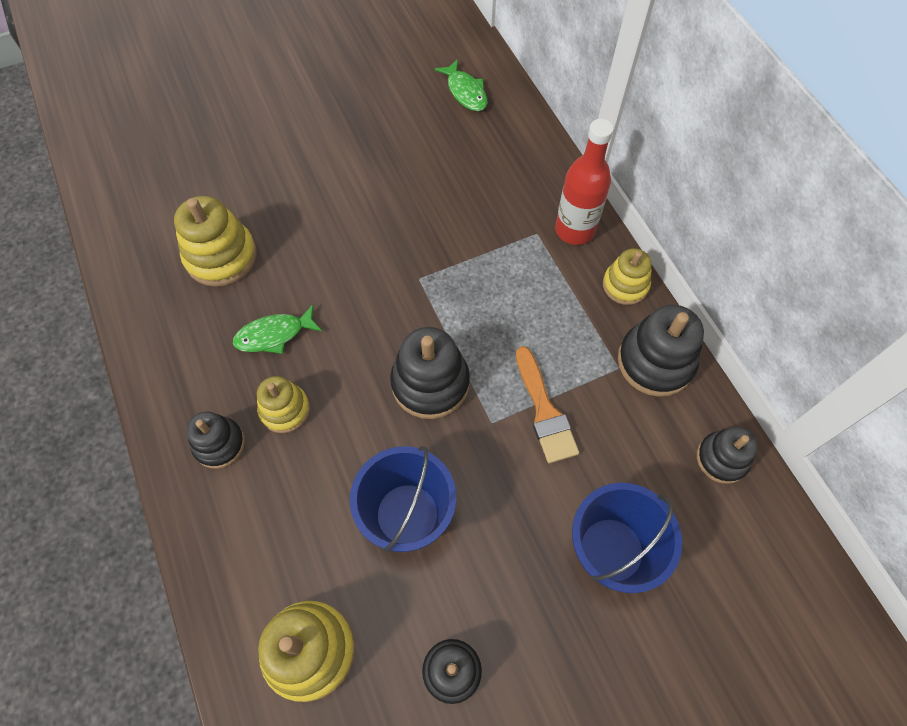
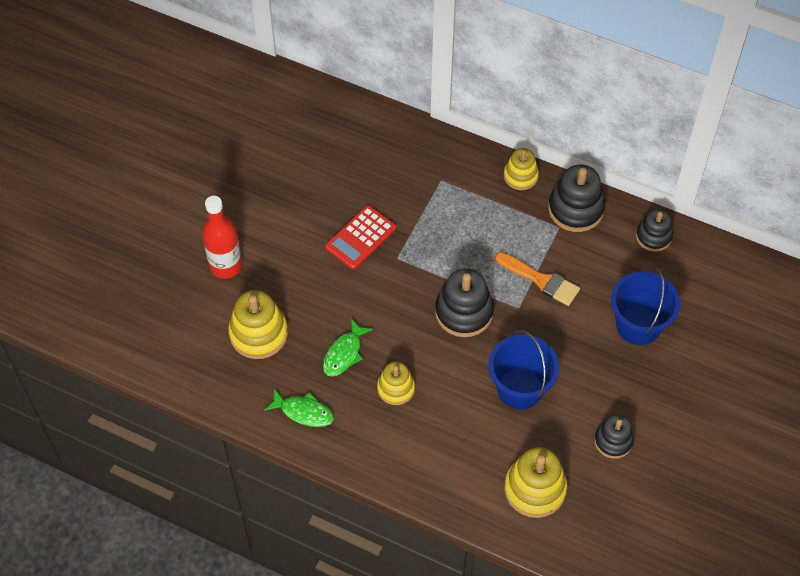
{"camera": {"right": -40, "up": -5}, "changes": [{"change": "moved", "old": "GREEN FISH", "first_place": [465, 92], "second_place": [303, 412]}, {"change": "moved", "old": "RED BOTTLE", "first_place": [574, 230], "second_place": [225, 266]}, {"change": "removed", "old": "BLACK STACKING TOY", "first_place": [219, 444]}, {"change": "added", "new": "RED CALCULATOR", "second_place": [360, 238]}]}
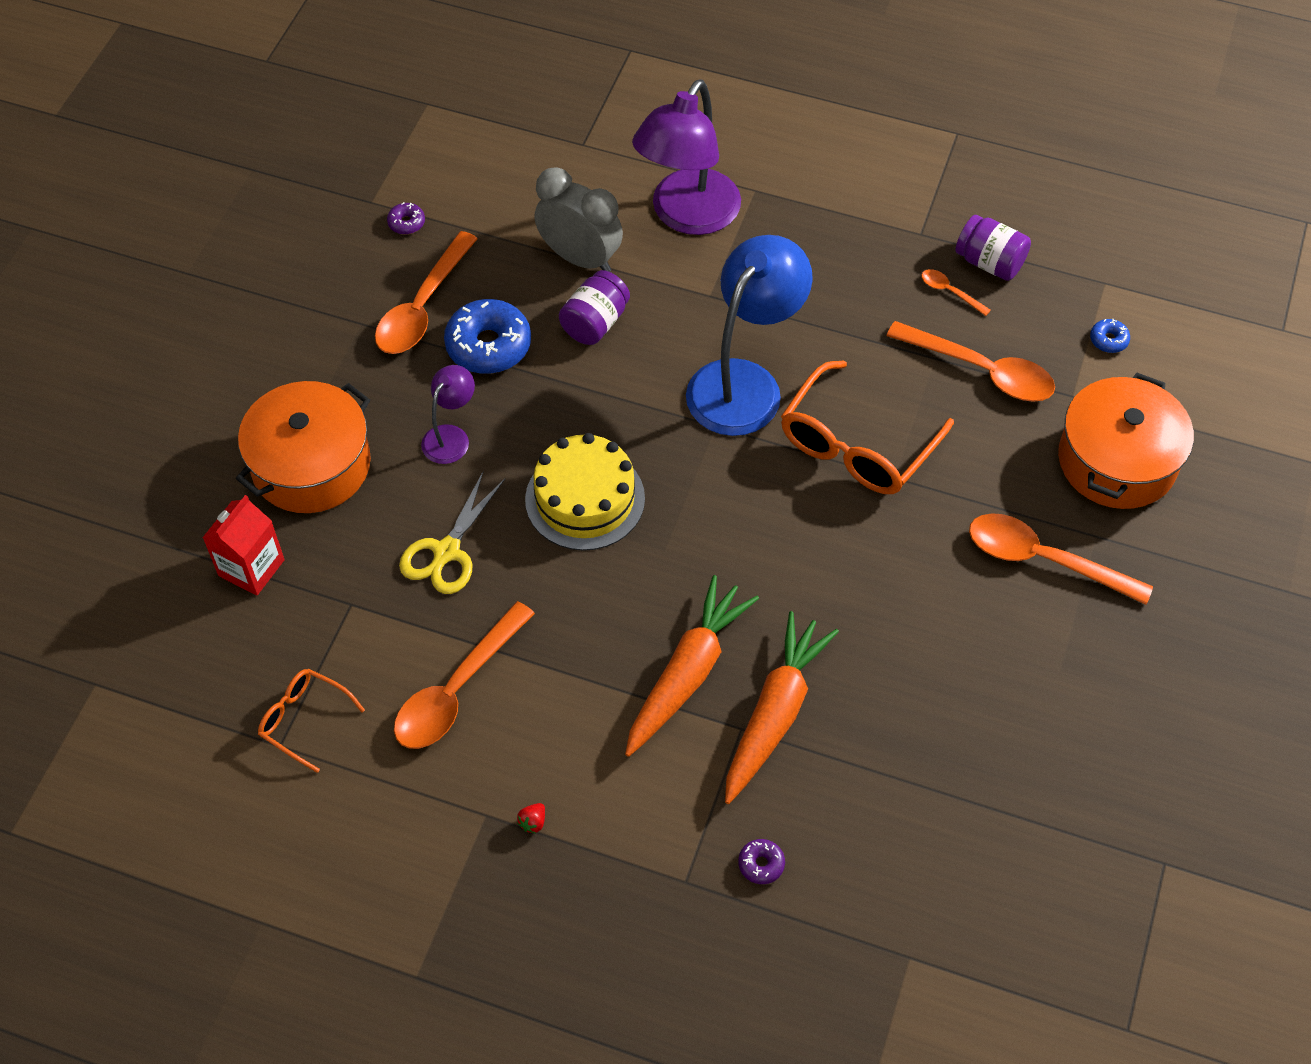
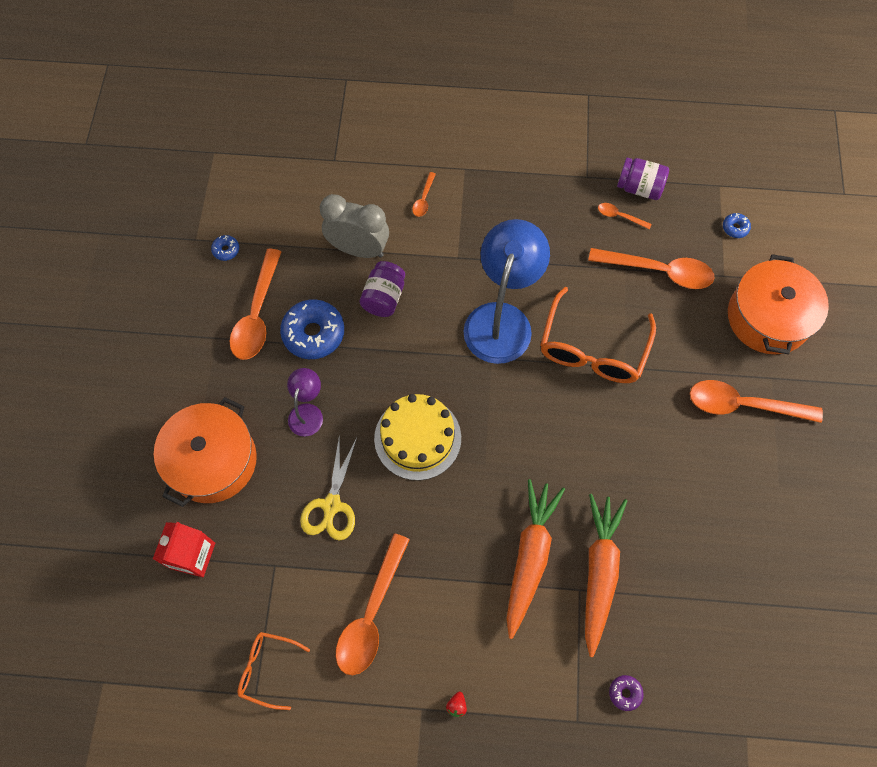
{"camera": {"right": -15, "up": 10}, "changes": [{"change": "replaced", "old": "PURPLE LAMP", "new": "ORANGE SPOON", "first_place": [687, 216], "second_place": [424, 199]}, {"change": "recoloured", "old": "PURPLE DONUT", "new": "BLUE DONUT", "first_place": [406, 223], "second_place": [226, 250]}]}
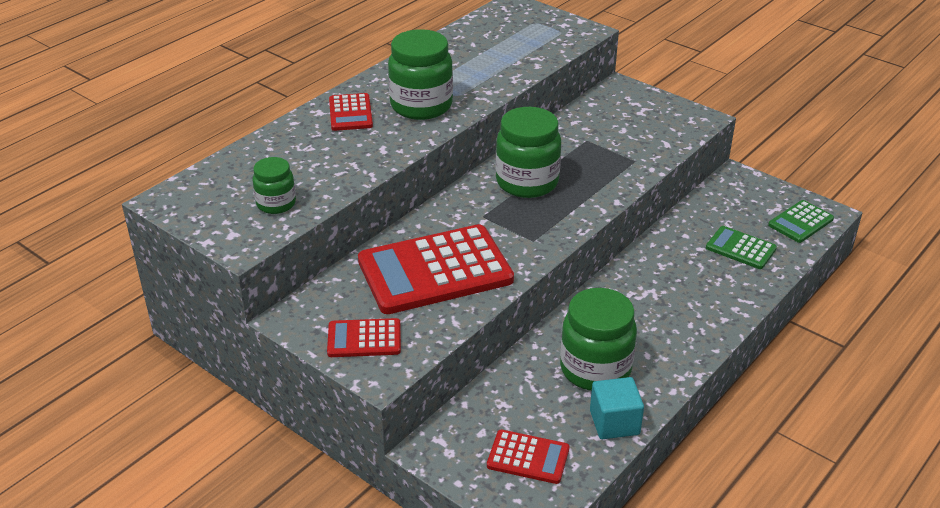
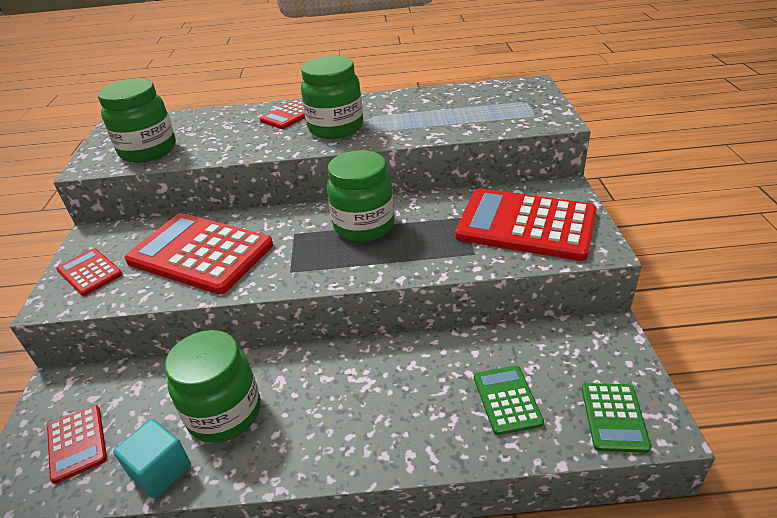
{"camera": {"right": 50, "up": 0}, "changes": [{"change": "resized", "old": "GREEN JAR", "first_place": [276, 204], "second_place": [148, 151], "factor": 1.78}, {"change": "turned", "old": "GREEN CALCULATOR", "first_place": [800, 222], "second_place": [614, 417], "degrees": -90}, {"change": "added", "new": "RED CALCULATOR", "second_place": [526, 225]}]}
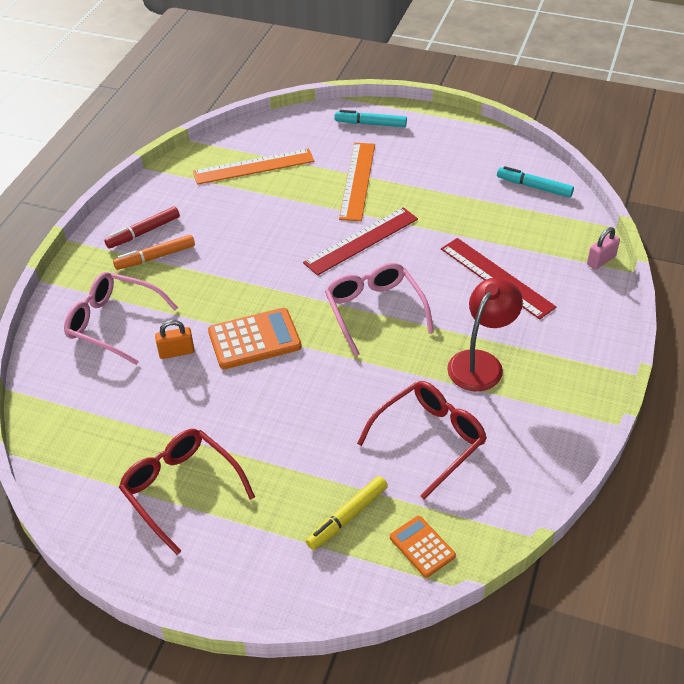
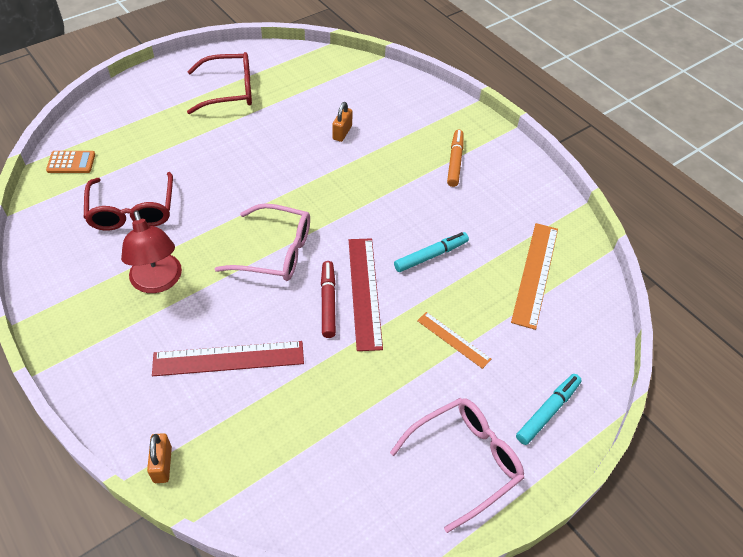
{"camera": {"right": 120, "up": 5}, "changes": [{"change": "resized", "old": "ORANGE RULER", "first_place": [357, 181], "second_place": [453, 339], "factor": 0.58}, {"change": "moved", "old": "TURQUOISE MARKER", "first_place": [534, 187], "second_place": [431, 256]}, {"change": "moved", "old": "RED MARKER", "first_place": [143, 232], "second_place": [328, 302]}, {"change": "recoloured", "old": "PINK PADLOCK", "new": "ORANGE PADLOCK", "first_place": [601, 260], "second_place": [162, 464]}, {"change": "moved", "old": "PINK GLASSES", "first_place": [113, 323], "second_place": [465, 461]}, {"change": "removed", "old": "ORANGE CALCULATOR", "first_place": [254, 339]}, {"change": "removed", "old": "YELLOW MARKER", "first_place": [347, 517]}]}
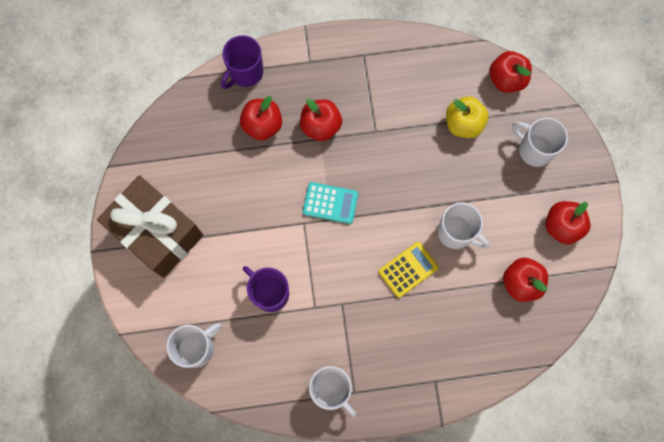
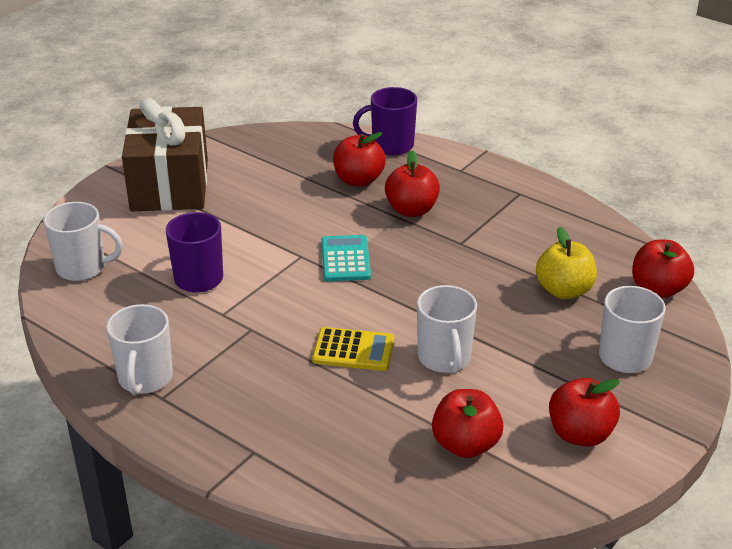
{"camera": {"right": 45, "up": -40}, "changes": [{"change": "turned", "old": "TURQUOISE CALCULATOR", "first_place": [330, 203], "second_place": [345, 259], "degrees": -150}]}
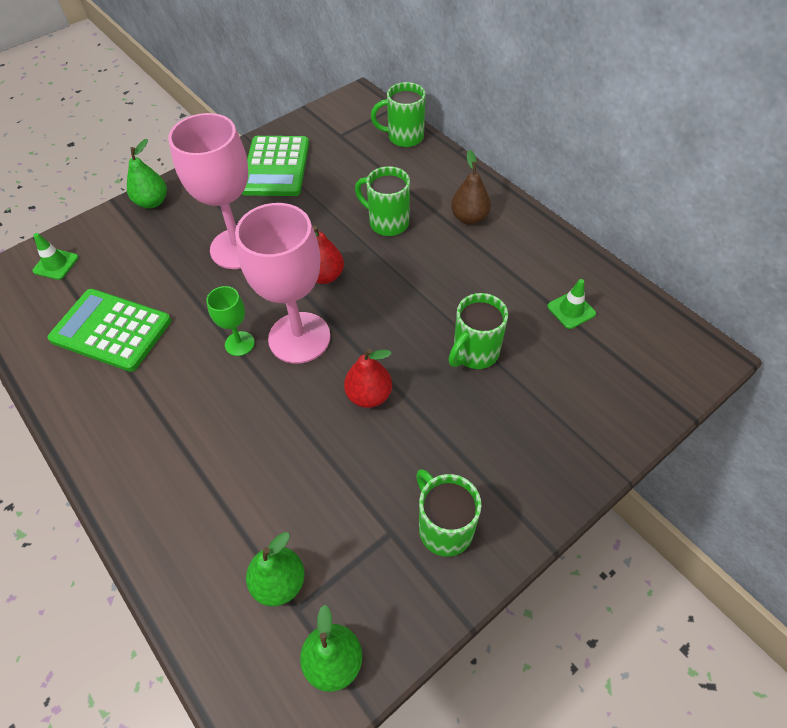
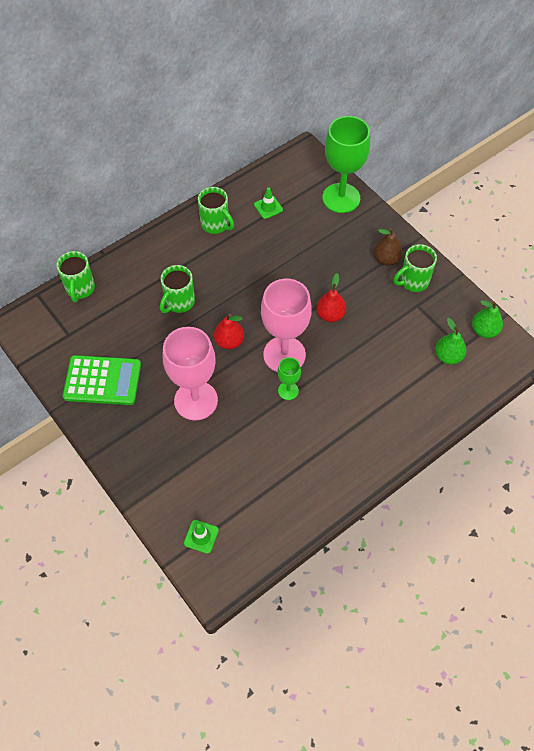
{"camera": {"right": -90, "up": 5}, "changes": [{"change": "removed", "old": "GREEN PEAR", "first_place": [152, 202]}, {"change": "moved", "old": "BROWN PEAR", "first_place": [469, 218], "second_place": [386, 259]}, {"change": "removed", "old": "GREEN CALCULATOR", "first_place": [111, 330]}, {"change": "moved", "old": "GREEN MUG", "first_place": [474, 353], "second_place": [215, 224]}, {"change": "added", "new": "GREEN GOBLET", "second_place": [341, 198]}]}
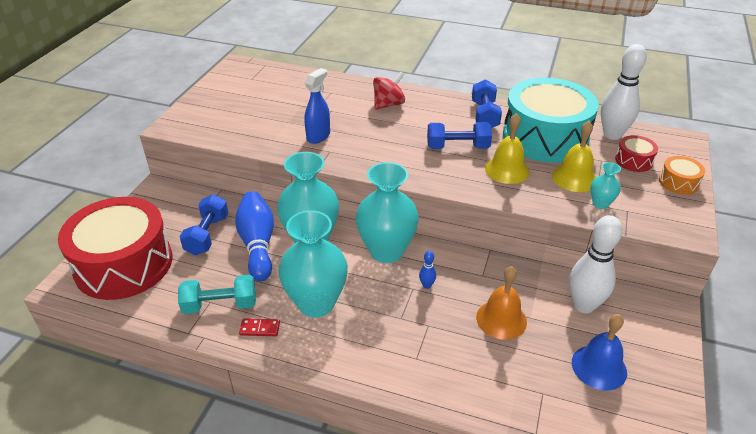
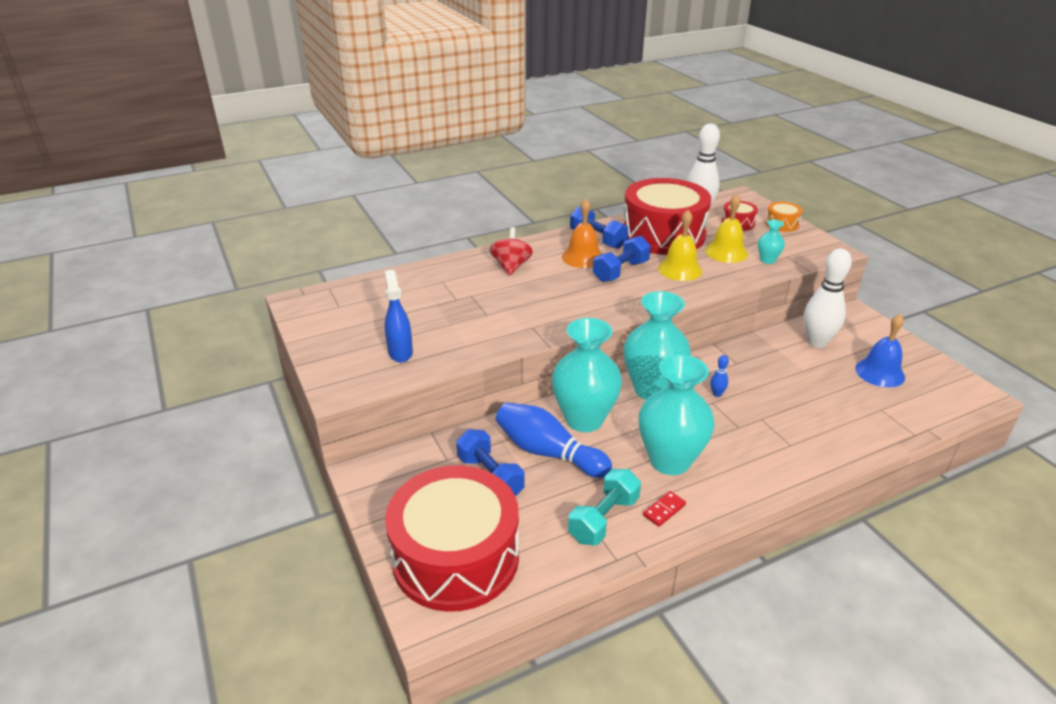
{"camera": {"right": -45, "up": -5}, "changes": [{"change": "moved", "old": "BLUE SPRAY BOTTLE", "first_place": [318, 136], "second_place": [400, 352]}, {"change": "recoloured", "old": "TURQUOISE DRUM", "new": "RED DRUM", "first_place": [545, 137], "second_place": [663, 234]}, {"change": "moved", "old": "ORANGE BELL", "first_place": [501, 319], "second_place": [583, 257]}]}
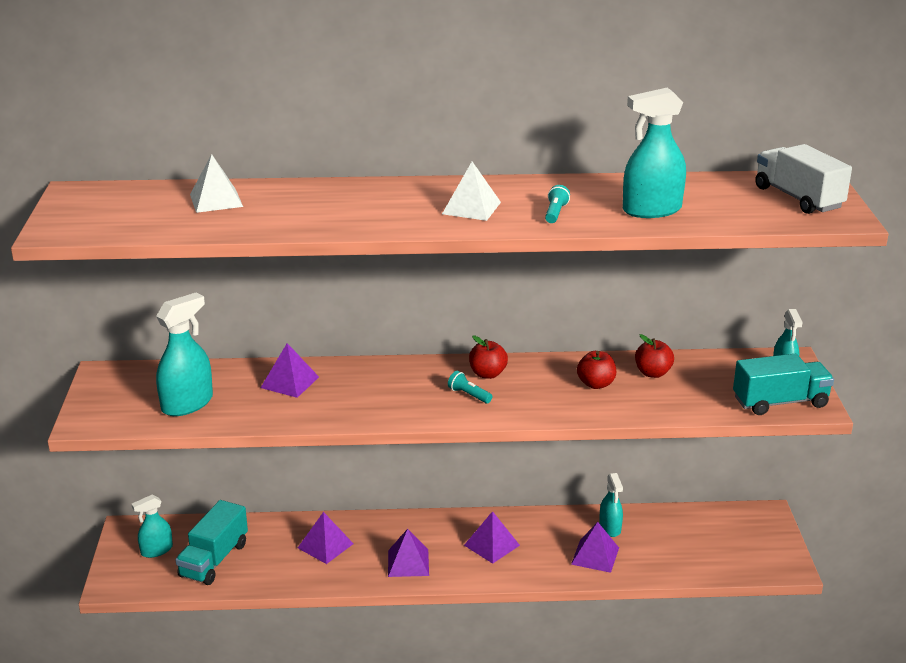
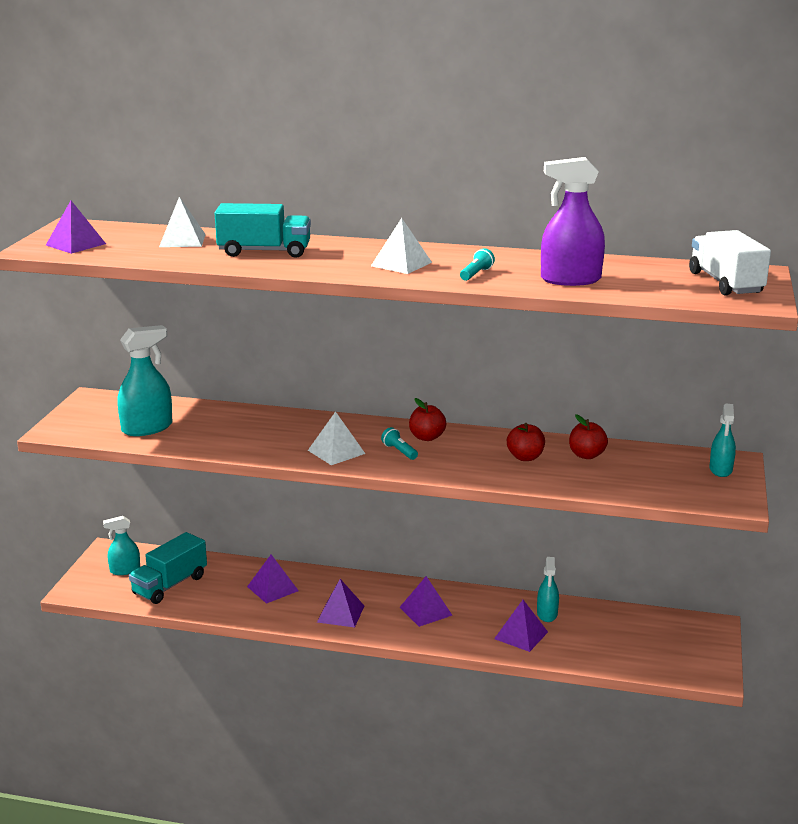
{"camera": {"right": 15, "up": -5}, "changes": [{"change": "recoloured", "old": "TURQUOISE SPRAY BOTTLE", "new": "PURPLE SPRAY BOTTLE", "first_place": [651, 210], "second_place": [570, 280]}, {"change": "moved", "old": "PURPLE PYRAMID", "first_place": [289, 382], "second_place": [75, 244]}, {"change": "moved", "old": "TURQUOISE TRUCK", "first_place": [780, 402], "second_place": [264, 252]}, {"change": "added", "new": "WHITE PYRAMID", "second_place": [336, 452]}]}
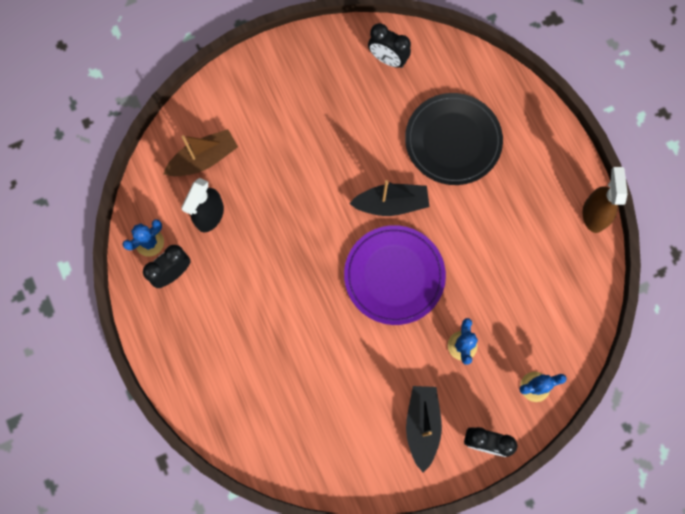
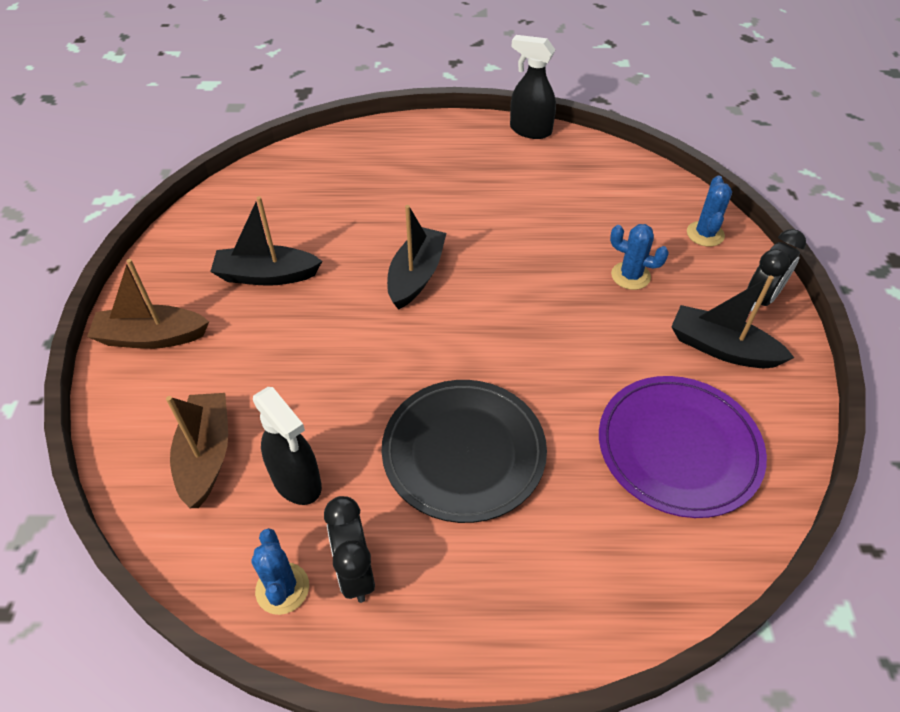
{"camera": {"right": -65, "up": -25}, "changes": [{"change": "removed", "old": "BLACK CLOCK", "first_place": [388, 59]}, {"change": "moved", "old": "BLACK PLATE", "first_place": [453, 141], "second_place": [463, 452]}, {"change": "recoloured", "old": "BROWN SPRAY BOTTLE", "new": "BLACK SPRAY BOTTLE", "first_place": [594, 214], "second_place": [530, 130]}, {"change": "moved", "old": "PURPLE PLATE", "first_place": [394, 276], "second_place": [678, 448]}, {"change": "added", "new": "BLACK BOAT", "second_place": [267, 275]}, {"change": "added", "new": "BROWN BOAT", "second_place": [152, 337]}]}
